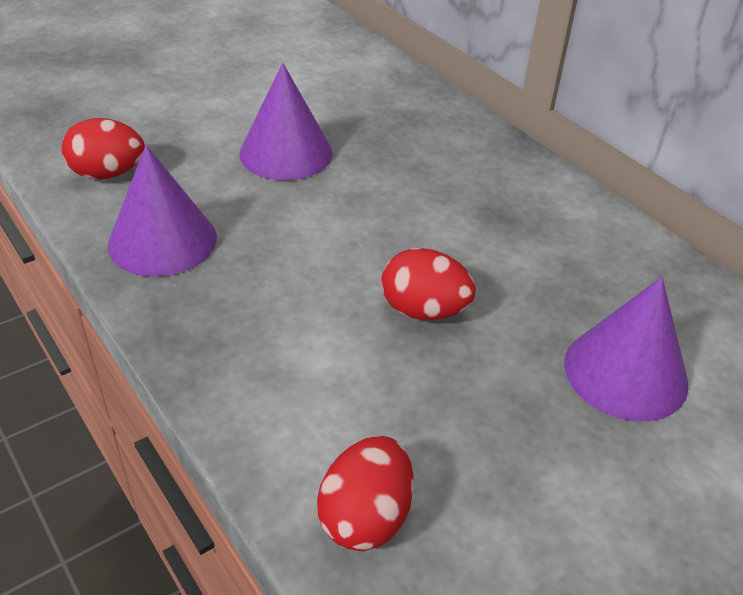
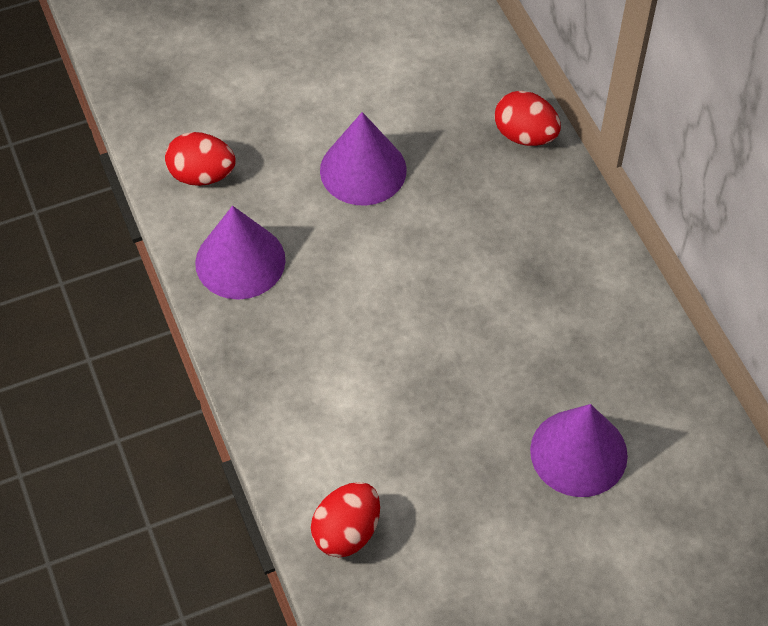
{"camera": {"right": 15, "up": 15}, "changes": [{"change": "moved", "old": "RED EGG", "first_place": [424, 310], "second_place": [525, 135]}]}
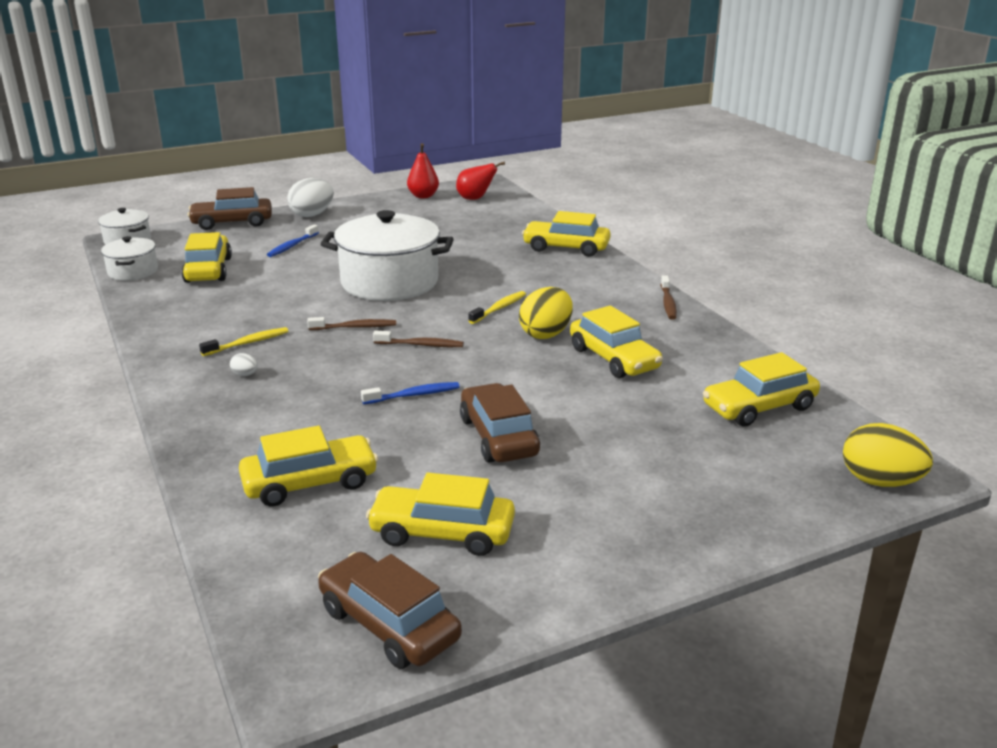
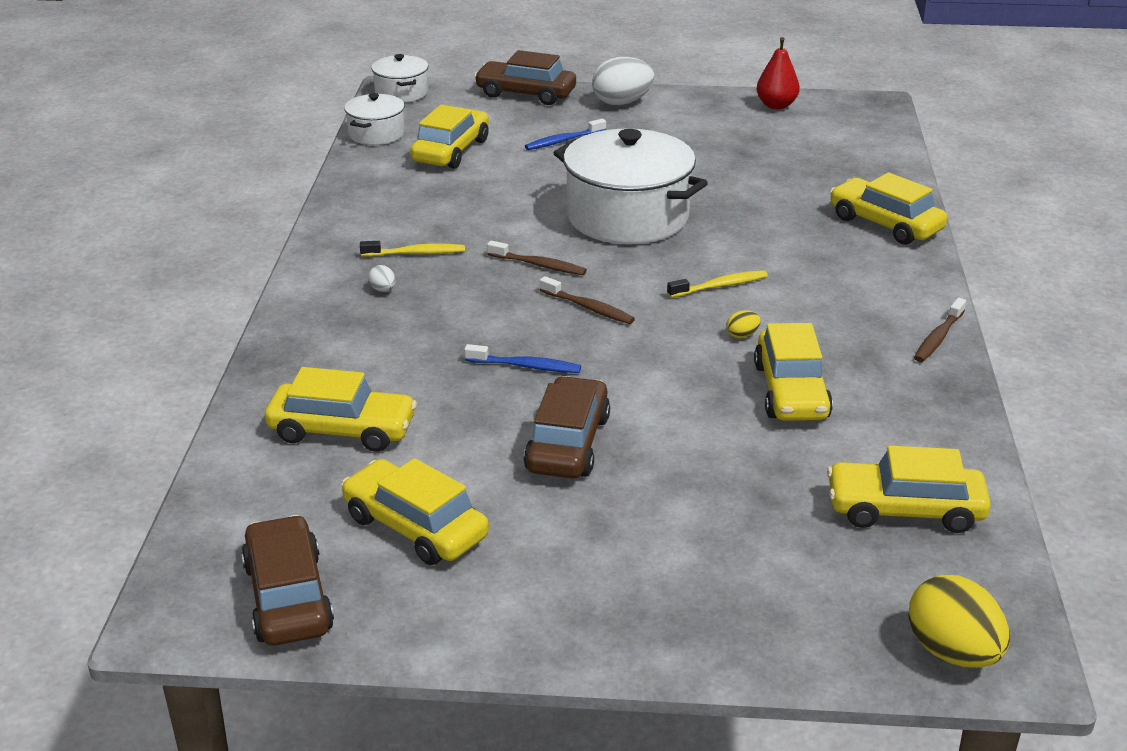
{"camera": {"right": 30, "up": 5}, "changes": [{"change": "removed", "old": "RED PEAR", "first_place": [475, 199]}, {"change": "resized", "old": "YELLOW EGG", "first_place": [546, 334], "second_place": [742, 335], "factor": 0.43}]}
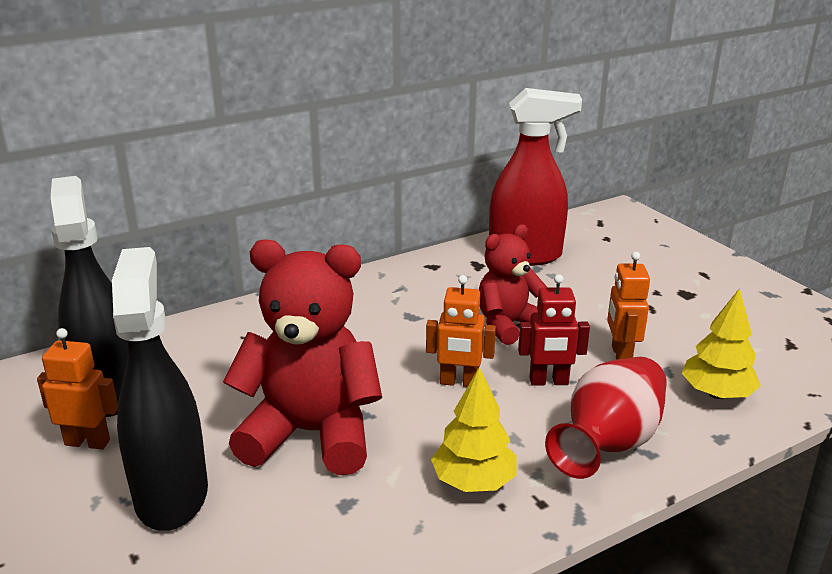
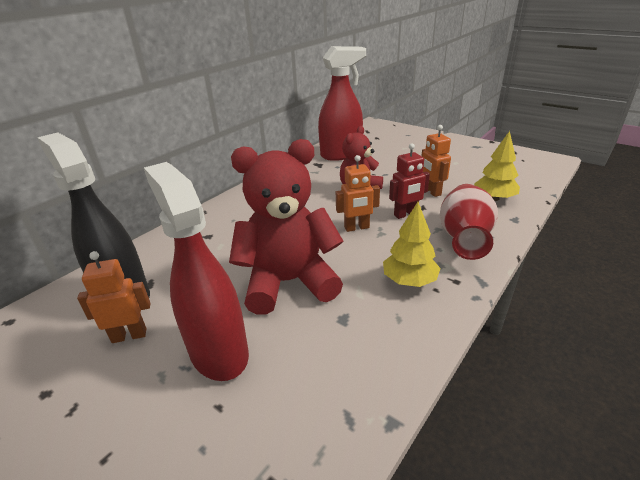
{"camera": {"right": -20, "up": 5}, "changes": [{"change": "recoloured", "old": "BLACK SPRAY BOTTLE", "new": "RED SPRAY BOTTLE", "first_place": [171, 494], "second_place": [218, 351]}]}
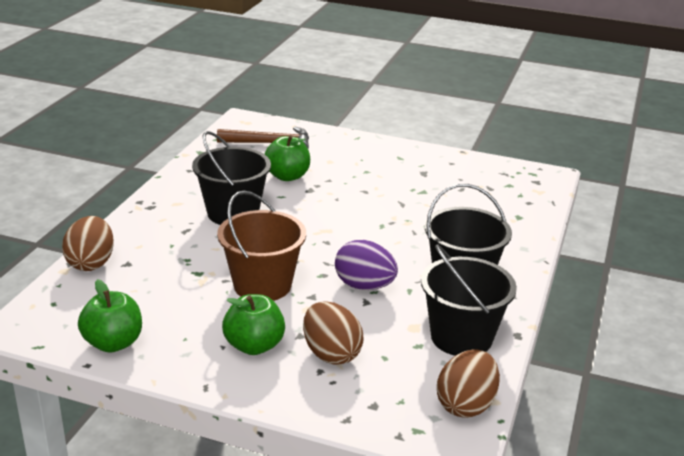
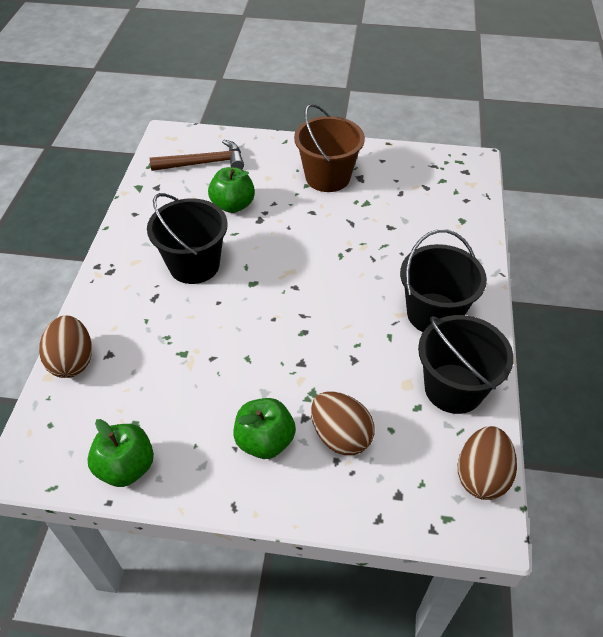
{"camera": {"right": -10, "up": 20}, "changes": [{"change": "moved", "old": "BROWN BUCKET", "first_place": [262, 285], "second_place": [327, 177]}, {"change": "removed", "old": "PURPLE EGG", "first_place": [364, 286]}]}
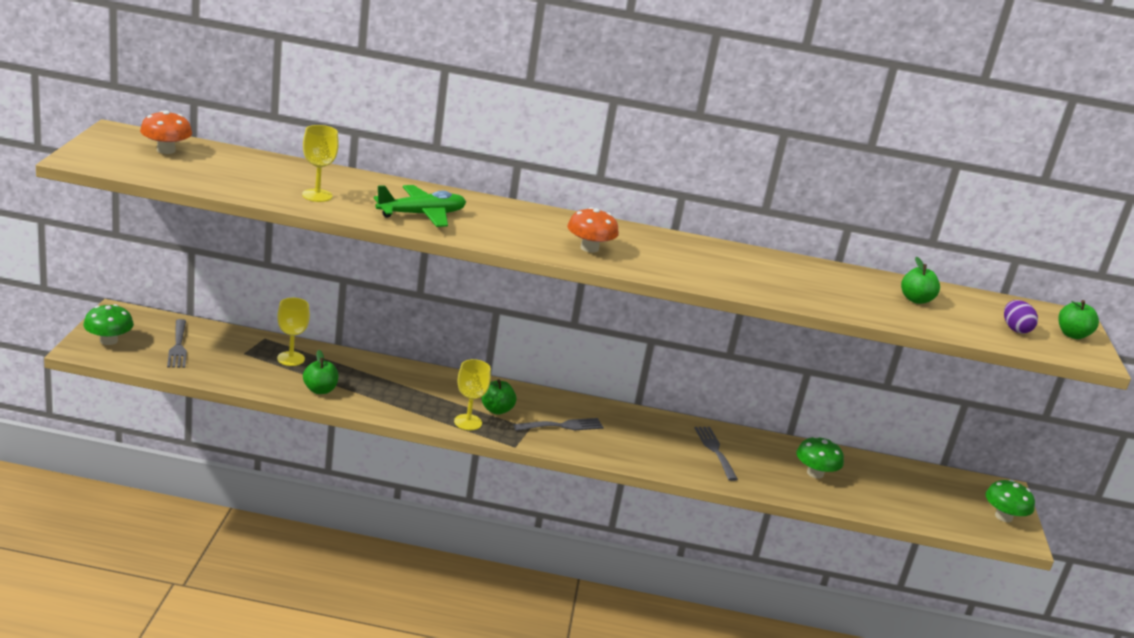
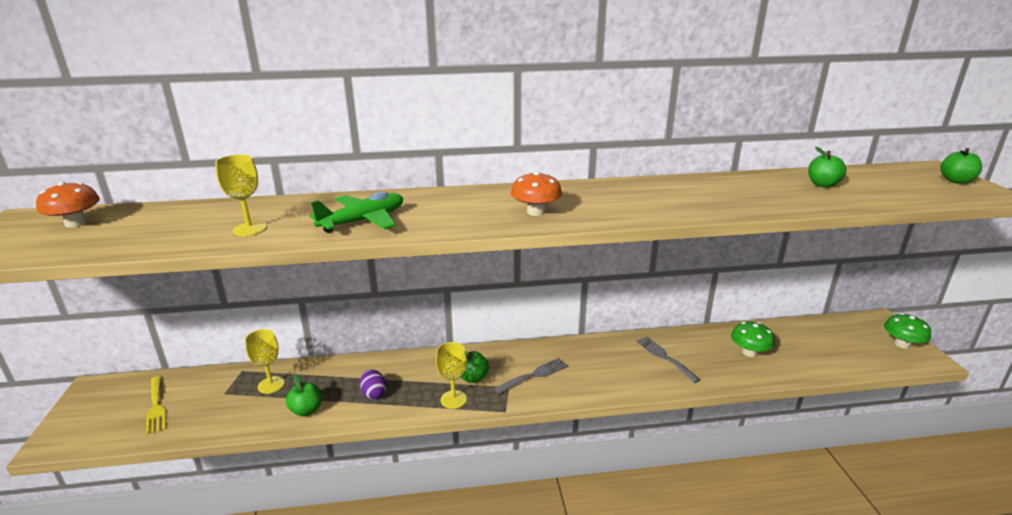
{"camera": {"right": -10, "up": 0}, "changes": [{"change": "moved", "old": "PURPLE EGG", "first_place": [1015, 329], "second_place": [374, 394]}, {"change": "removed", "old": "GREEN MUSHROOM", "first_place": [108, 340]}, {"change": "recoloured", "old": "GREY FORK", "new": "YELLOW FORK", "first_place": [178, 346], "second_place": [156, 406]}]}
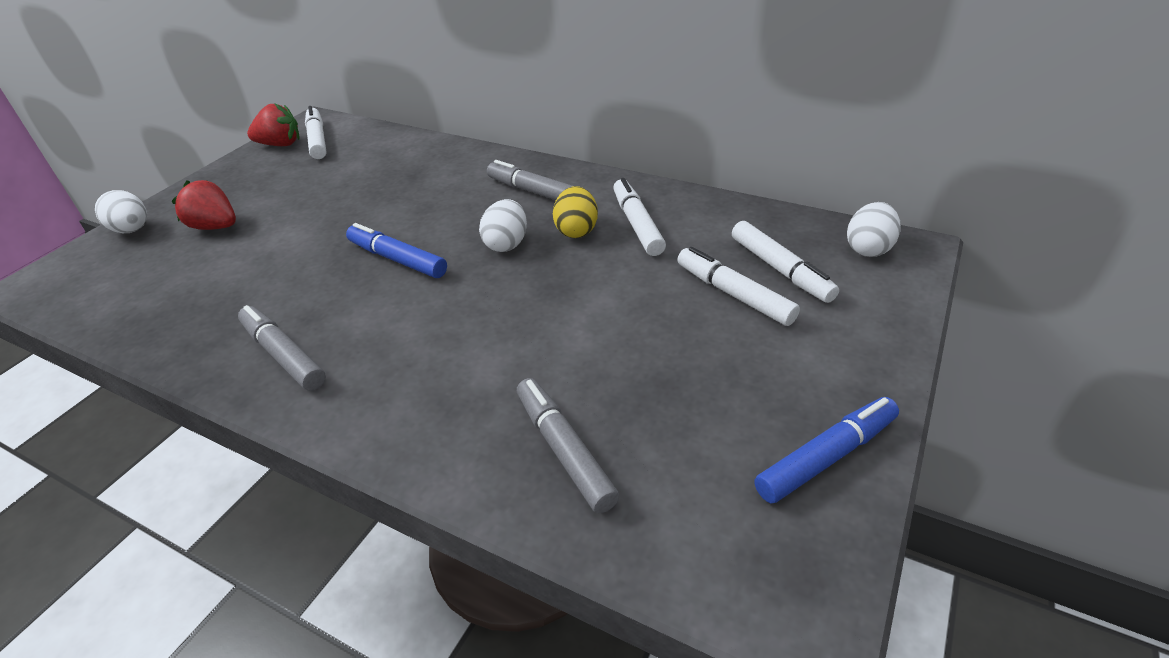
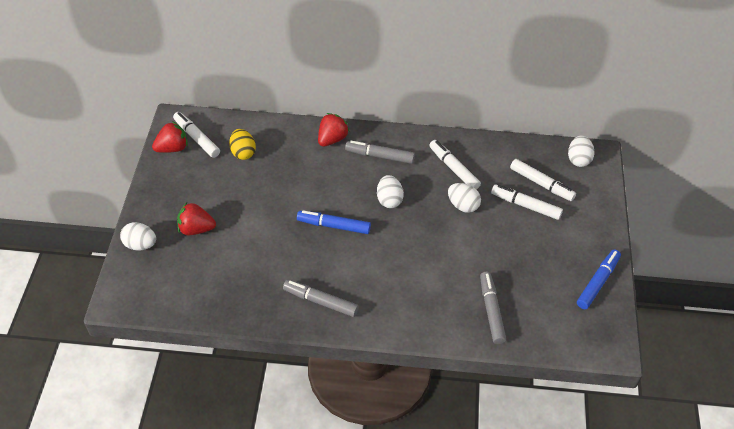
{"camera": {"right": -25, "up": 10}, "changes": [{"change": "moved", "old": "YELLOW EGG", "first_place": [576, 230], "second_place": [243, 152]}, {"change": "turned", "old": "GREY MARKER", "first_place": [564, 450], "second_place": [491, 311], "degrees": 45}, {"change": "added", "new": "RED STRAWBERRY", "second_place": [332, 139]}, {"change": "added", "new": "WHITE EGG", "second_place": [463, 205]}]}
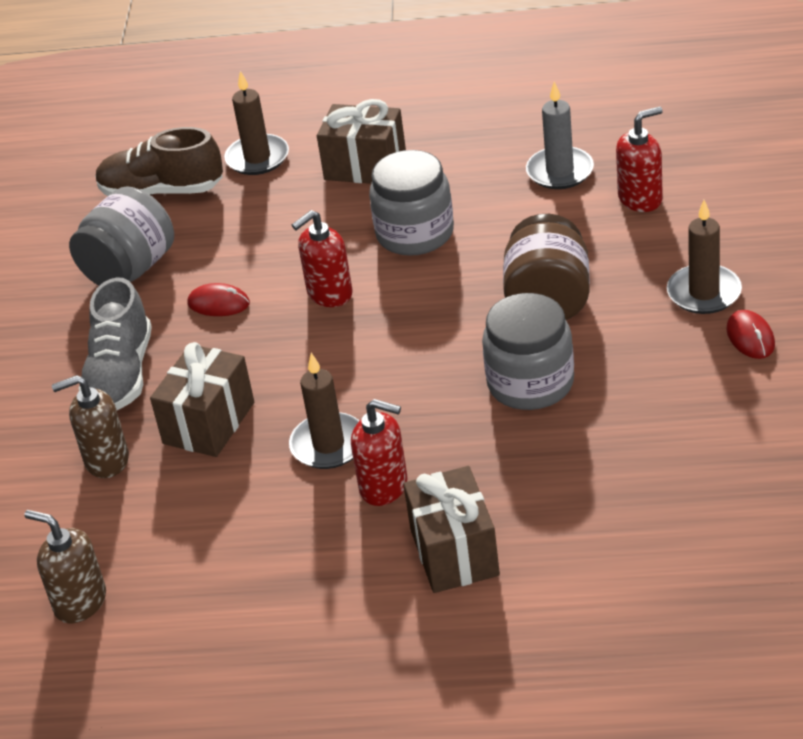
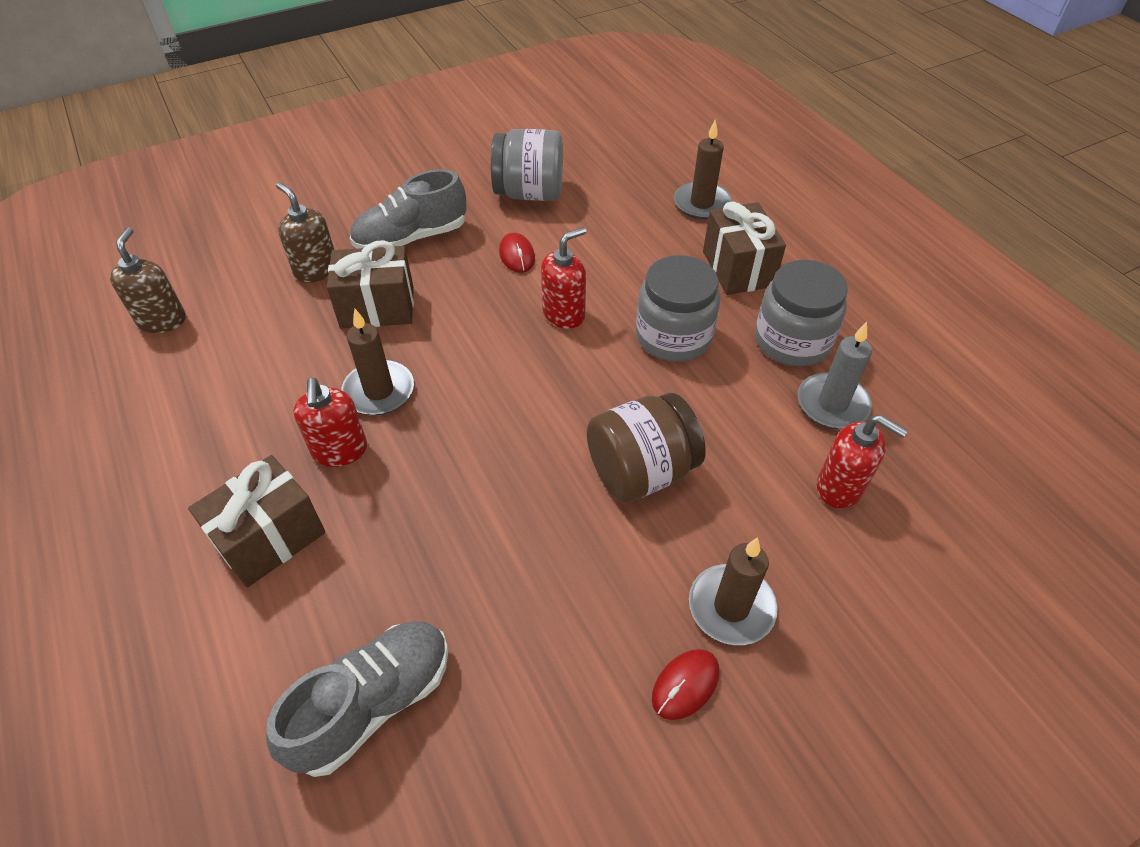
{"camera": {"right": 55, "up": 10}, "changes": [{"change": "removed", "old": "BROWN SHOE", "first_place": [162, 191]}, {"change": "turned", "old": "RED SOAP DISPENSER", "first_place": [329, 294], "second_place": [564, 314], "degrees": 120}, {"change": "moved", "old": "GREY JAR", "first_place": [530, 383], "second_place": [792, 341]}, {"change": "added", "new": "GREY SHOE", "second_place": [373, 703]}]}
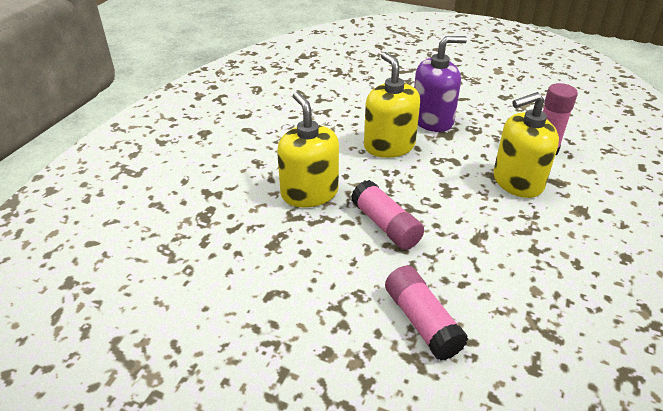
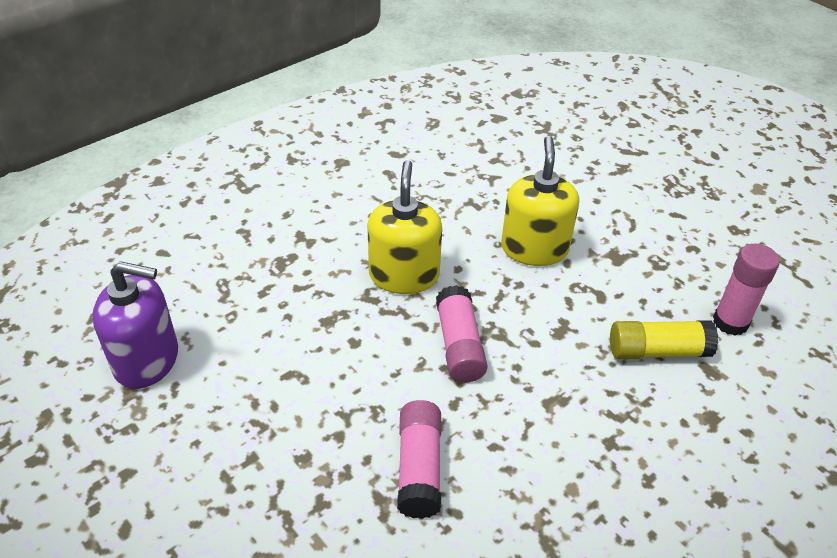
{"camera": {"right": 25, "up": 5}, "changes": [{"change": "moved", "old": "PURPLE SOAP DISPENSER", "first_place": [432, 120], "second_place": [147, 360]}, {"change": "replaced", "old": "YELLOW SOAP DISPENSER", "new": "YELLOW GLUE STICK", "first_place": [517, 181], "second_place": [658, 351]}]}
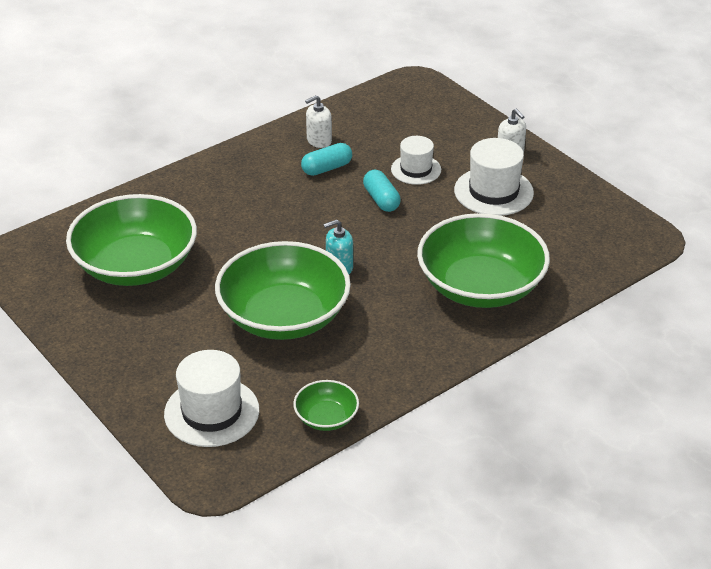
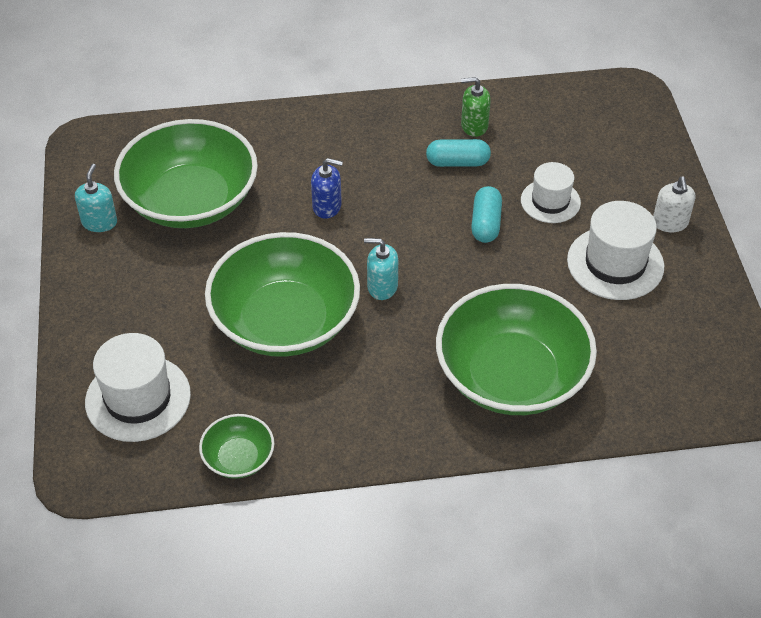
{"camera": {"right": 30, "up": 10}, "changes": [{"change": "recoloured", "old": "WHITE SOAP DISPENSER", "new": "GREEN SOAP DISPENSER", "first_place": [319, 141], "second_place": [474, 126]}, {"change": "added", "new": "BLUE SOAP DISPENSER", "second_place": [327, 206]}, {"change": "added", "new": "TURQUOISE SOAP DISPENSER", "second_place": [99, 222]}]}
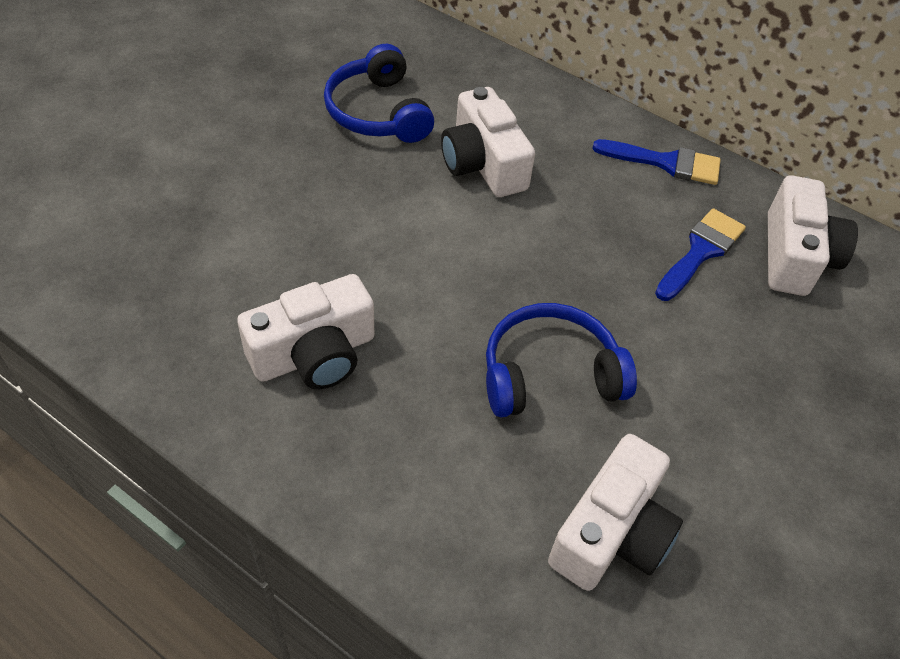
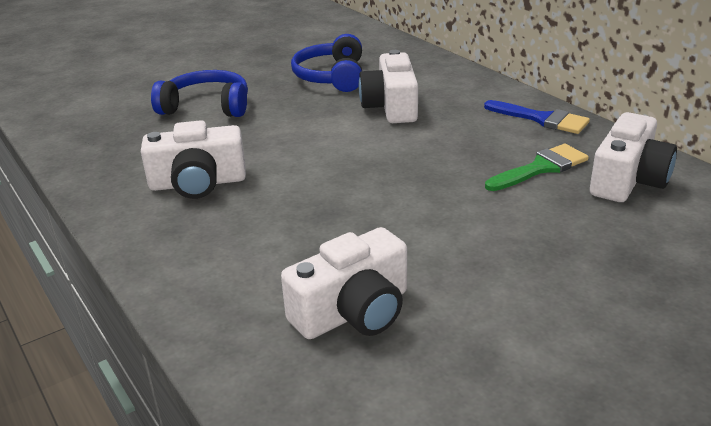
{"camera": {"right": 25, "up": -20}, "changes": [{"change": "recoloured", "old": "BLUE BRUSH", "new": "GREEN BRUSH", "first_place": [700, 251], "second_place": [541, 168]}, {"change": "moved", "old": "BLUE HEADPHONES", "first_place": [549, 374], "second_place": [207, 106]}]}
